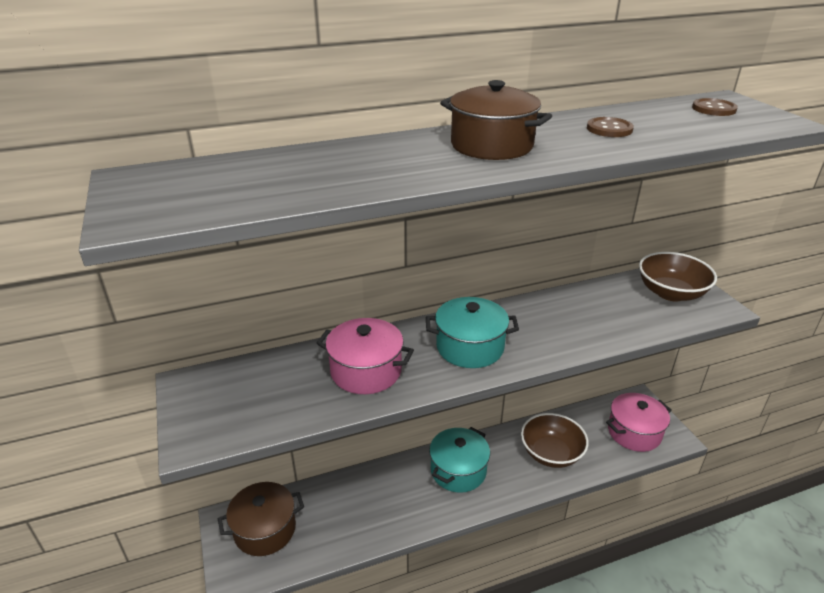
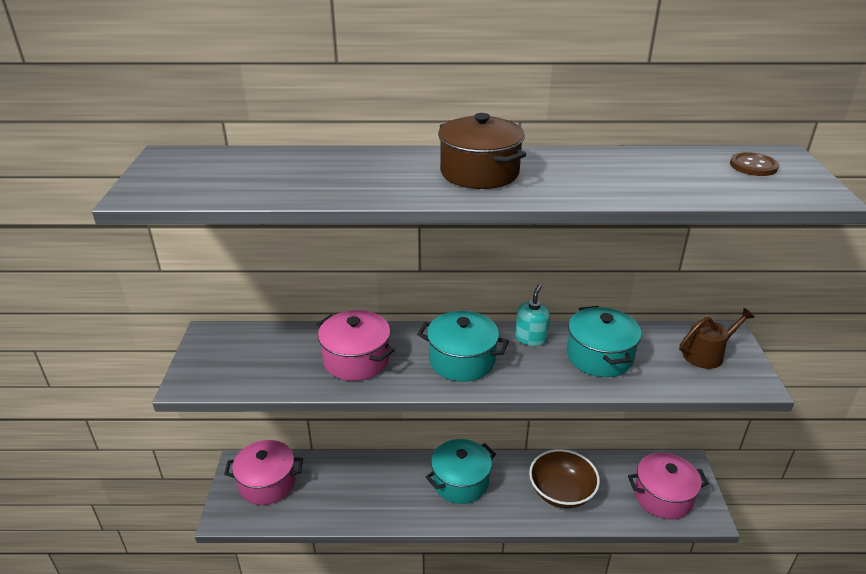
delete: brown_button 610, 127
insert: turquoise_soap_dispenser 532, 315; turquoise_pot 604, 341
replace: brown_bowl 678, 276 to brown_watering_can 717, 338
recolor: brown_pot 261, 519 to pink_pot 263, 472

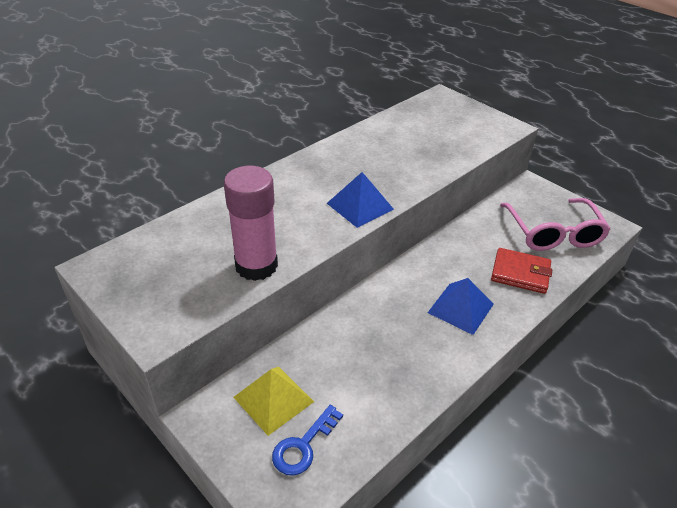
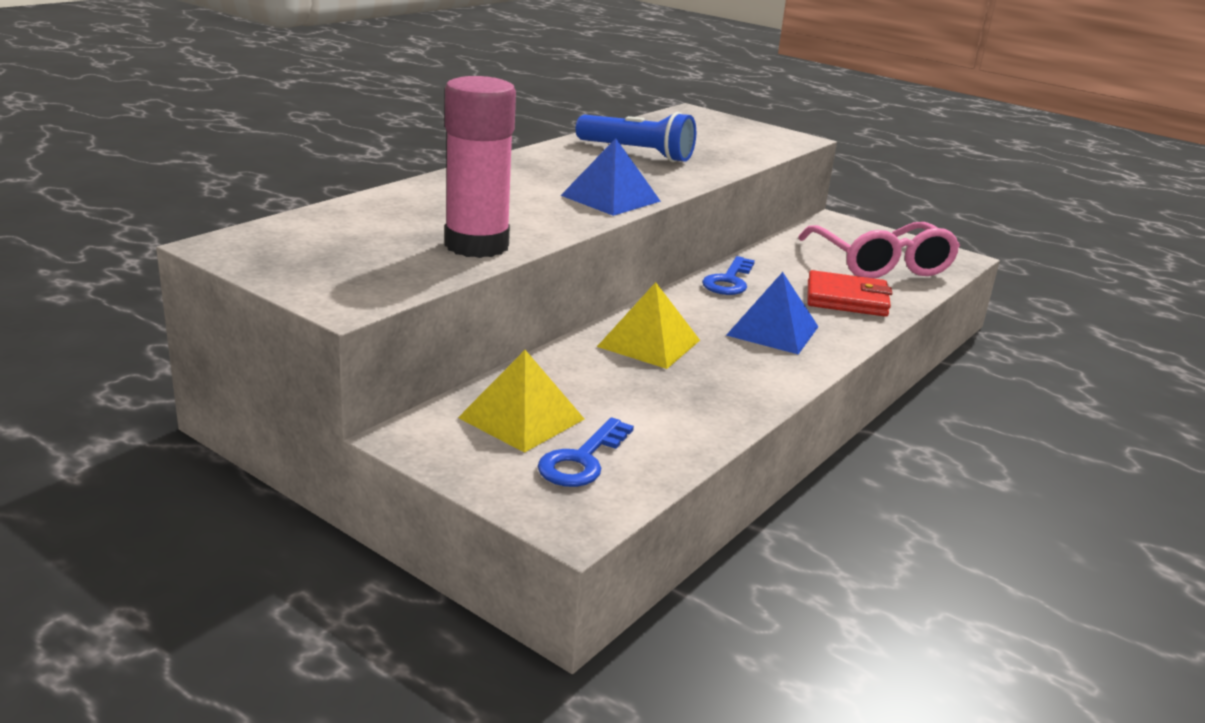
insert: blue_flashlight 636, 137; blue_key 728, 275; yellow_pyramid 648, 325

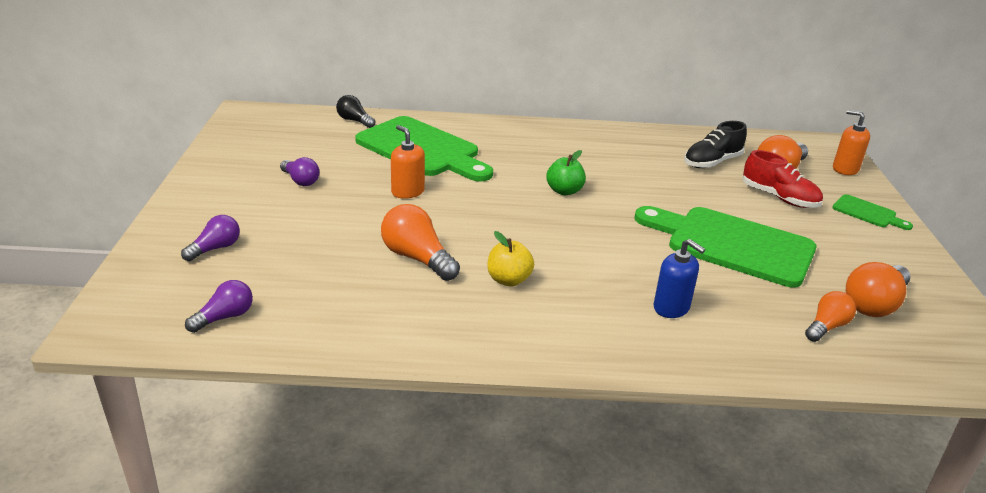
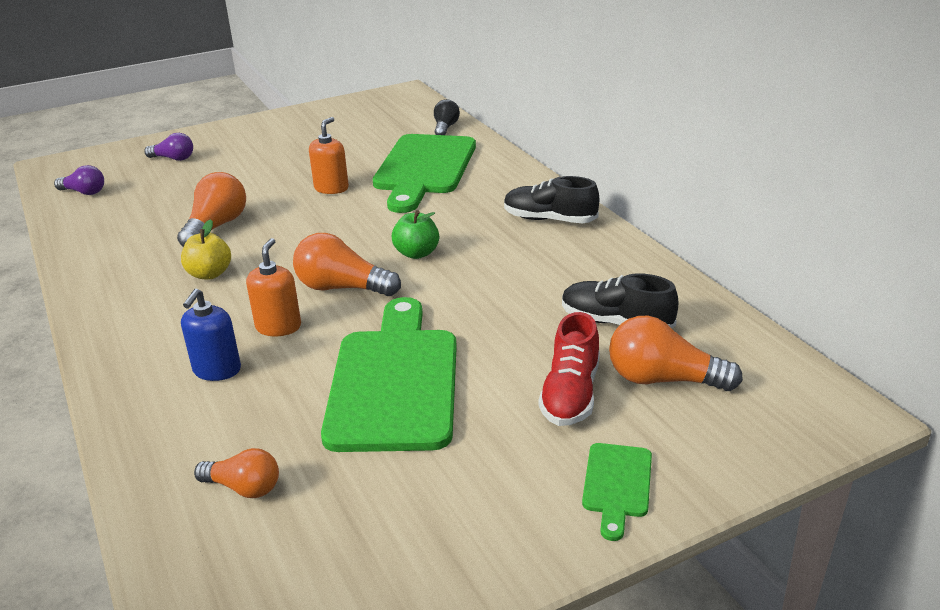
delete: purple_light_bulb 299, 171
insert: black_shoe 551, 199
move: orange_soap_dispenser 851, 142 to 273, 287; orange_light_bulb 878, 289 to 347, 264

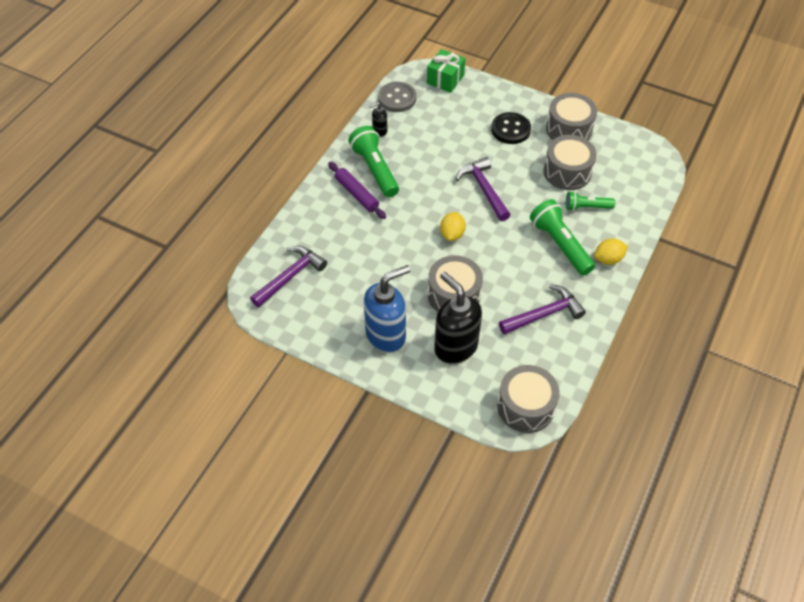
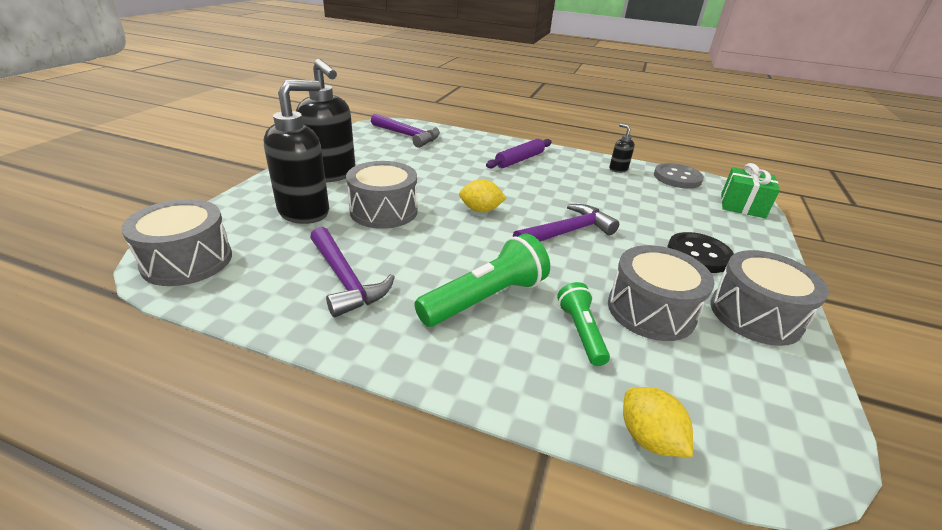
delete: green_flashlight 373, 161
move: yellow_lemon 611, 251 to 658, 422
recolor: blue_soap_dispenser 387, 309 to black_soap_dispenser 326, 120

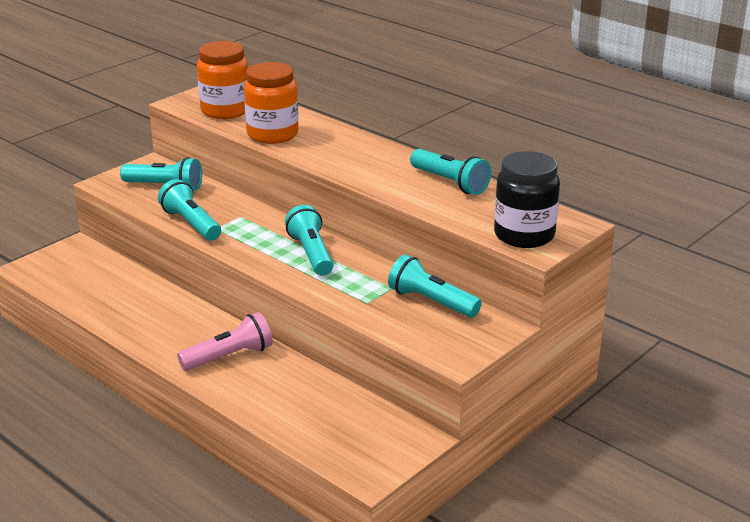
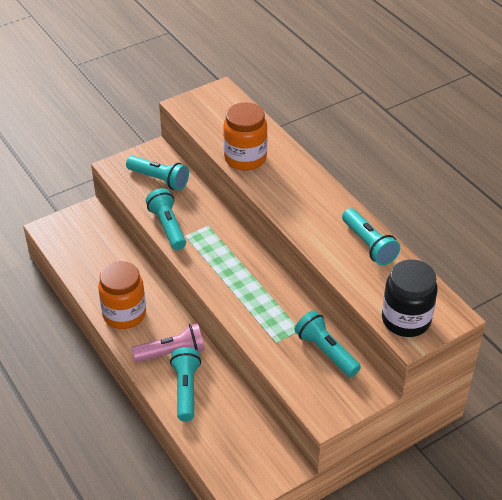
move: orange_jar 222, 80 to 122, 295; turquoise_flashlight 309, 240 to 185, 384

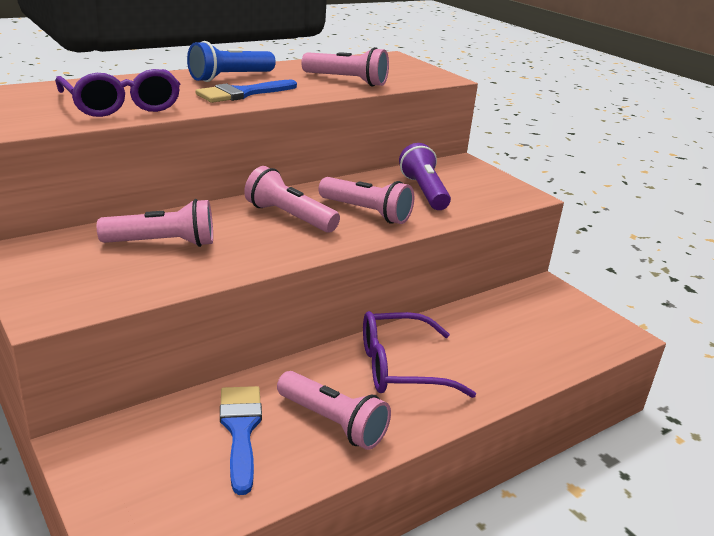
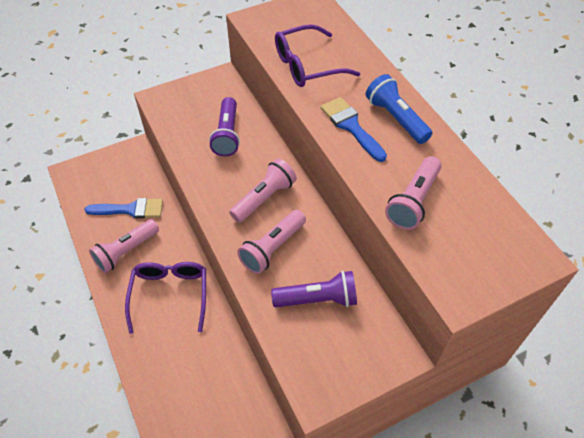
recolor: pink_flashlight 155, 223 to purple_flashlight 224, 126

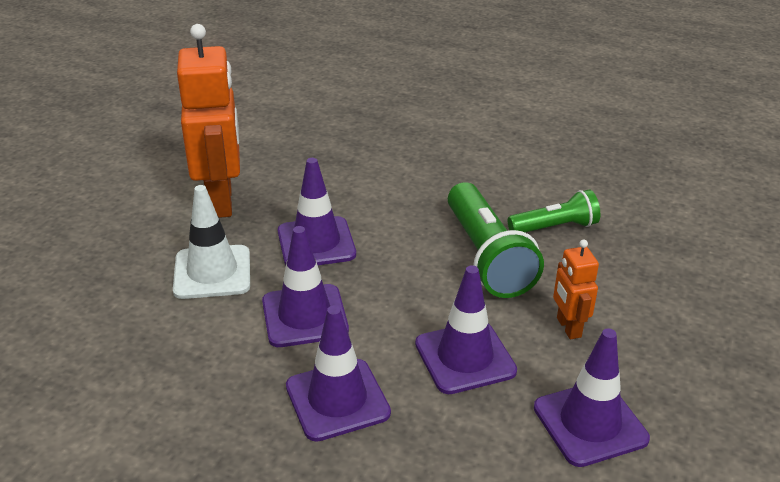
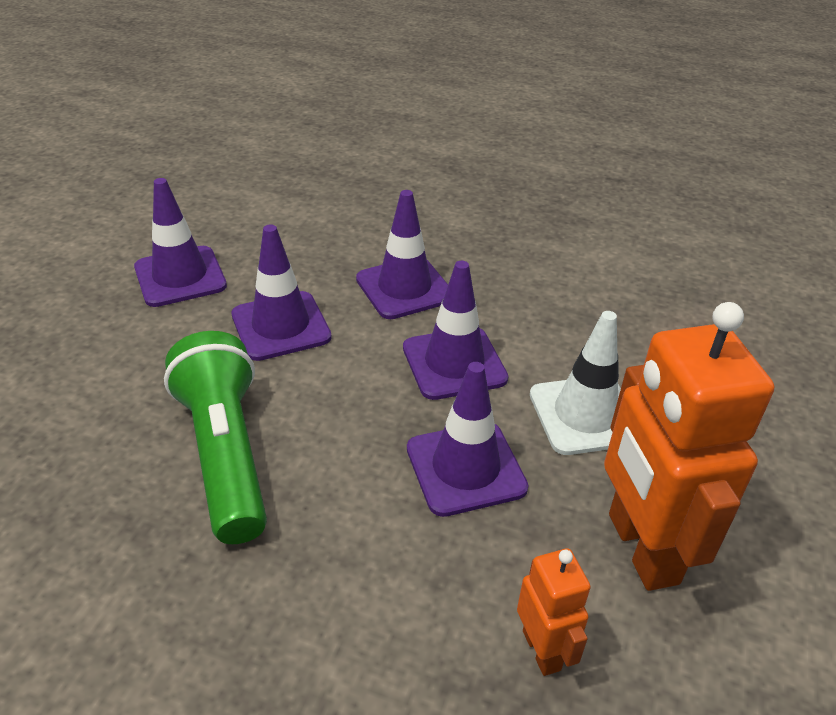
delete: green_flashlight 554, 211
move: orange_robot 576, 289 to 554, 612

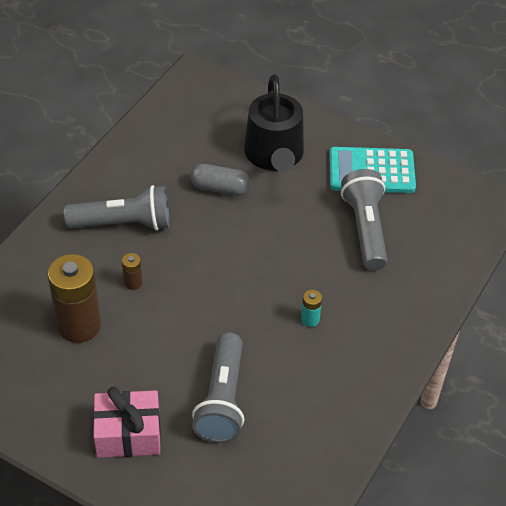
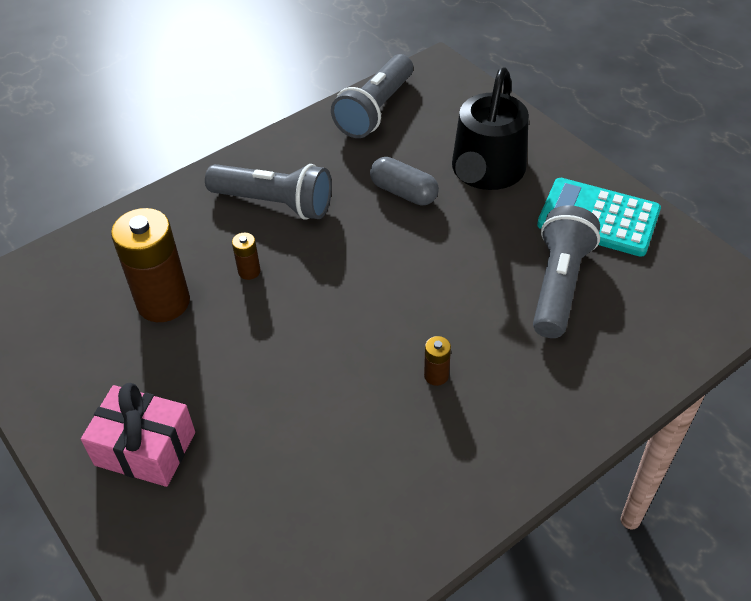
move: grey_flashlight 218, 387 to 372, 96
recolor: turquoise_battery 311, 308 to brown_battery 437, 361

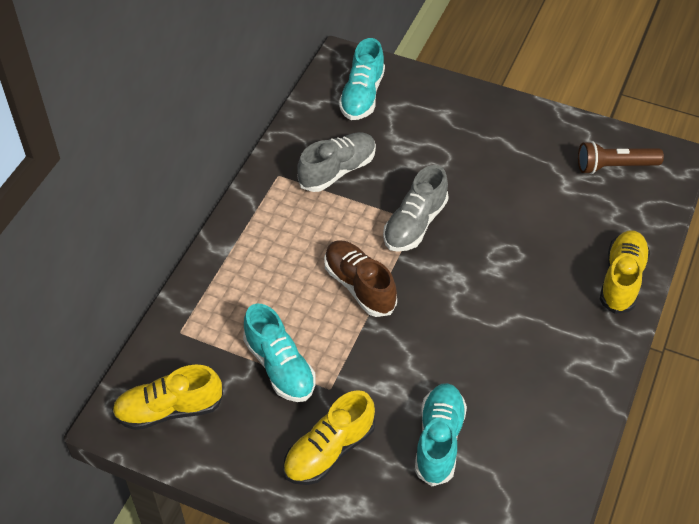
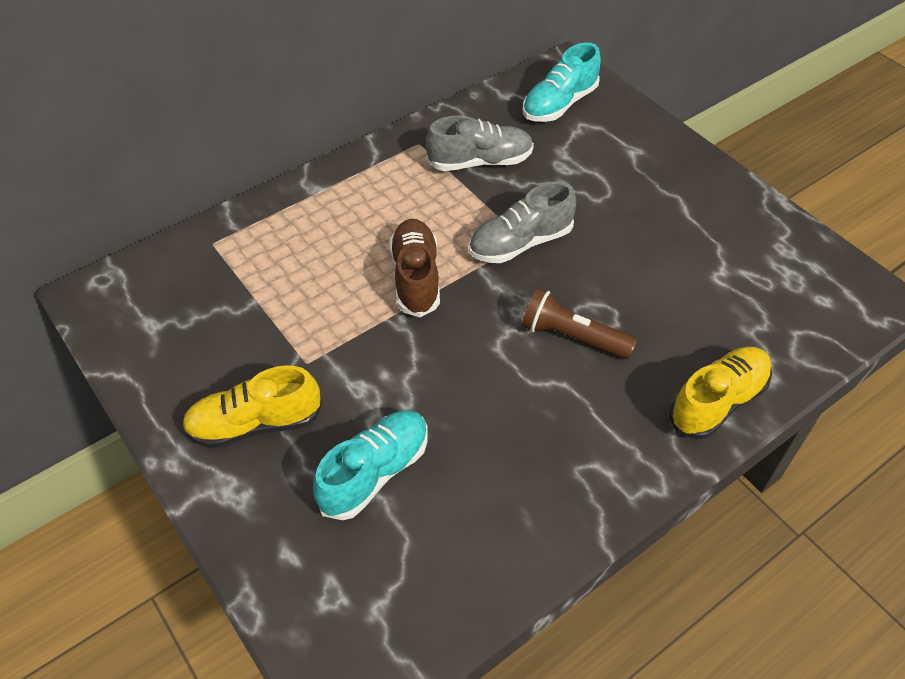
delete: turquoise_shoe 279, 353; yellow_shoe 167, 397
move: brown_flashlight 621, 157 to 579, 323

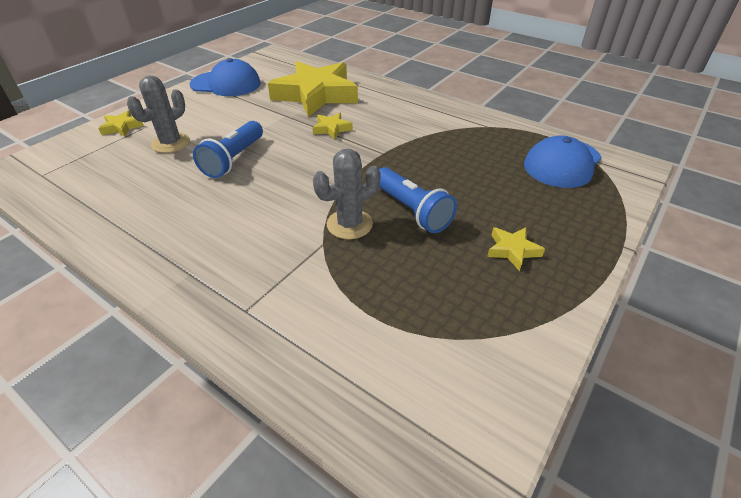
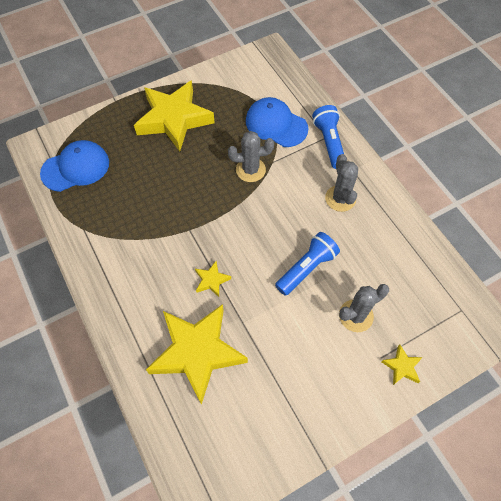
insert: grey_cactus 341, 183
move: blue_cap 225, 77 to 277, 122; blue_flashlight 418, 200 to 328, 137
resize: yellow_star 516, 249 = 174, 115 x2.45

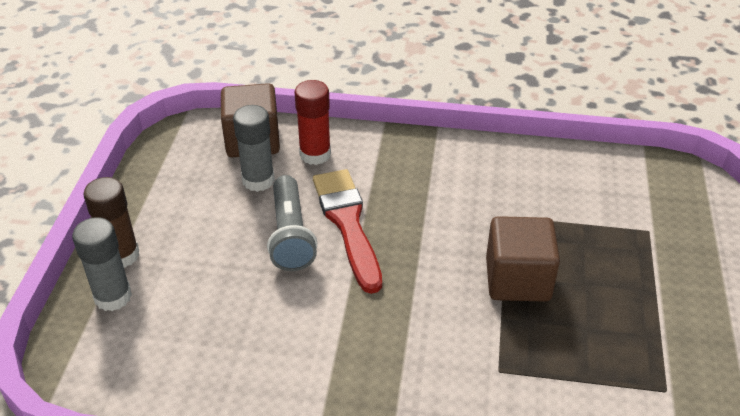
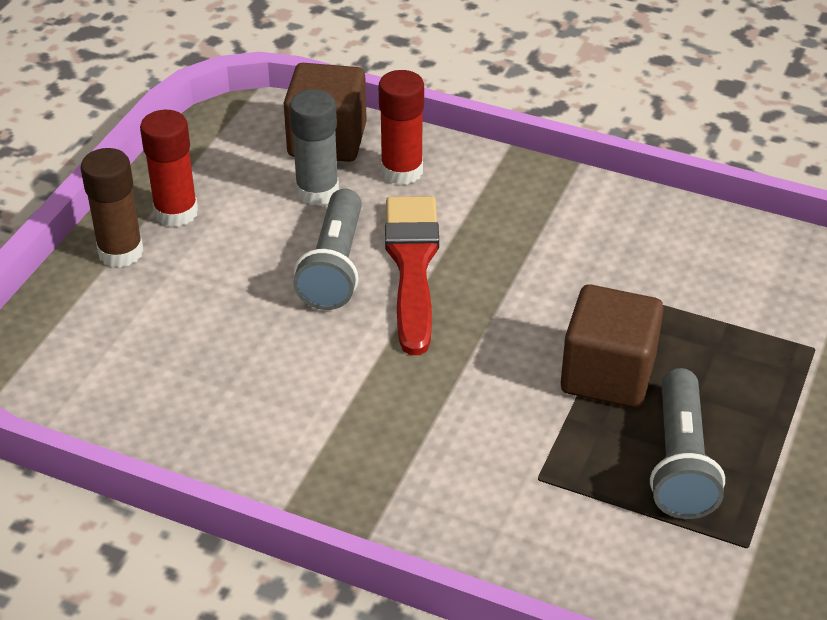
delete: grey_glue_stick 102, 264
insert: red_glue_stick 169, 168; grey_flashlight 687, 443

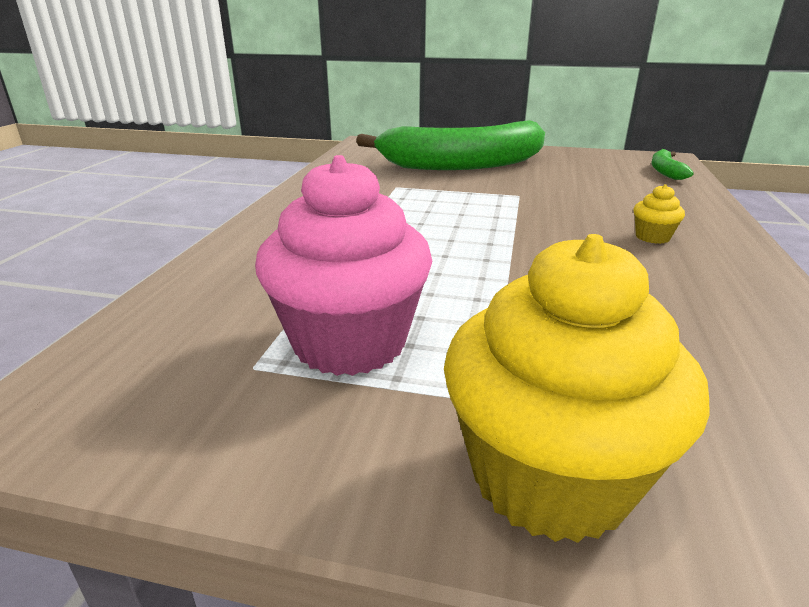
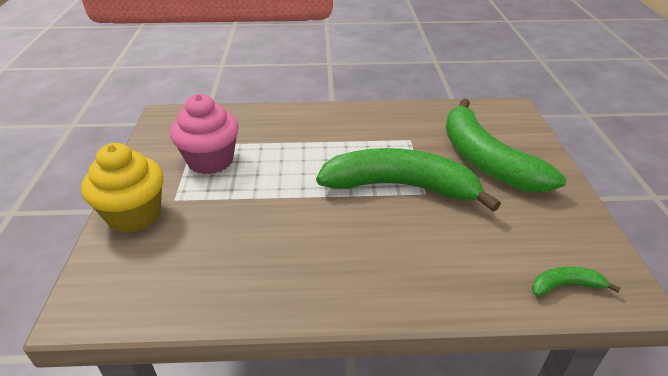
delete: yellow_cupcake 659, 214
insert: green_banana 408, 180

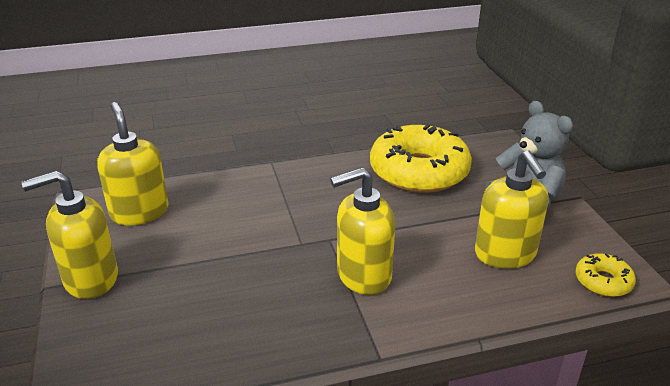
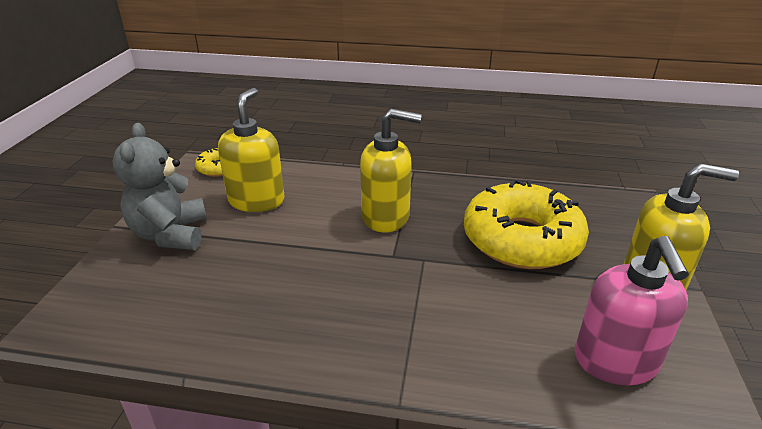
move: yellow_donut 421, 158 to 526, 224
recolor: yellow_soap_dispenser 133, 163 to pink_soap_dispenser 632, 310

